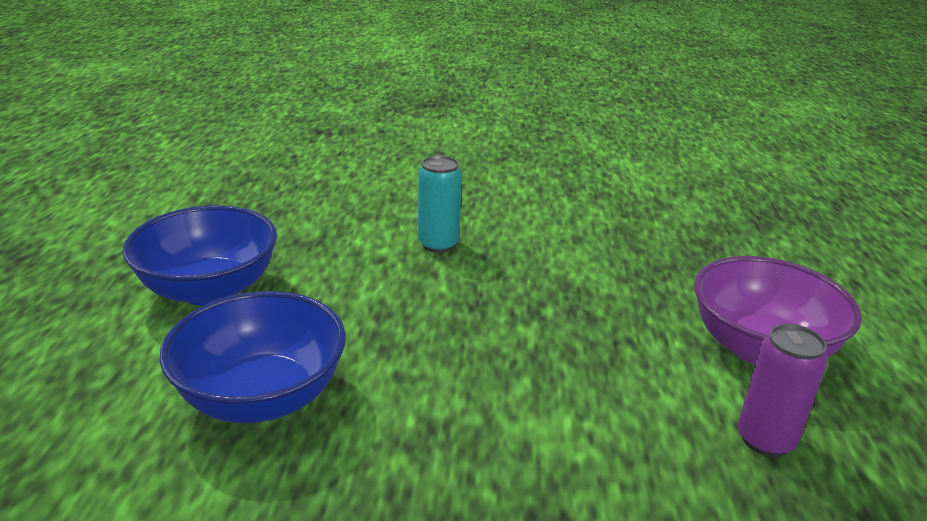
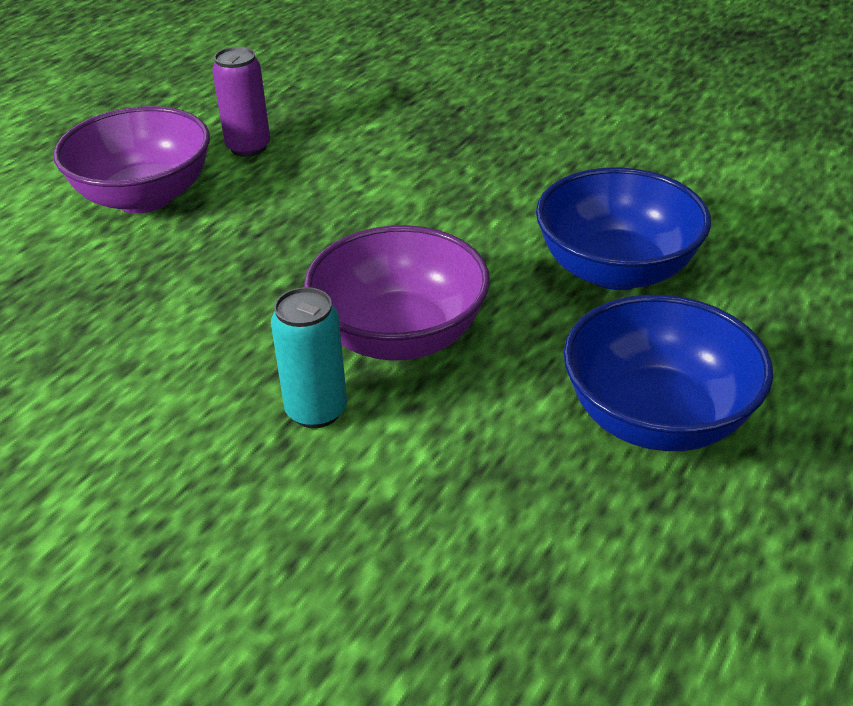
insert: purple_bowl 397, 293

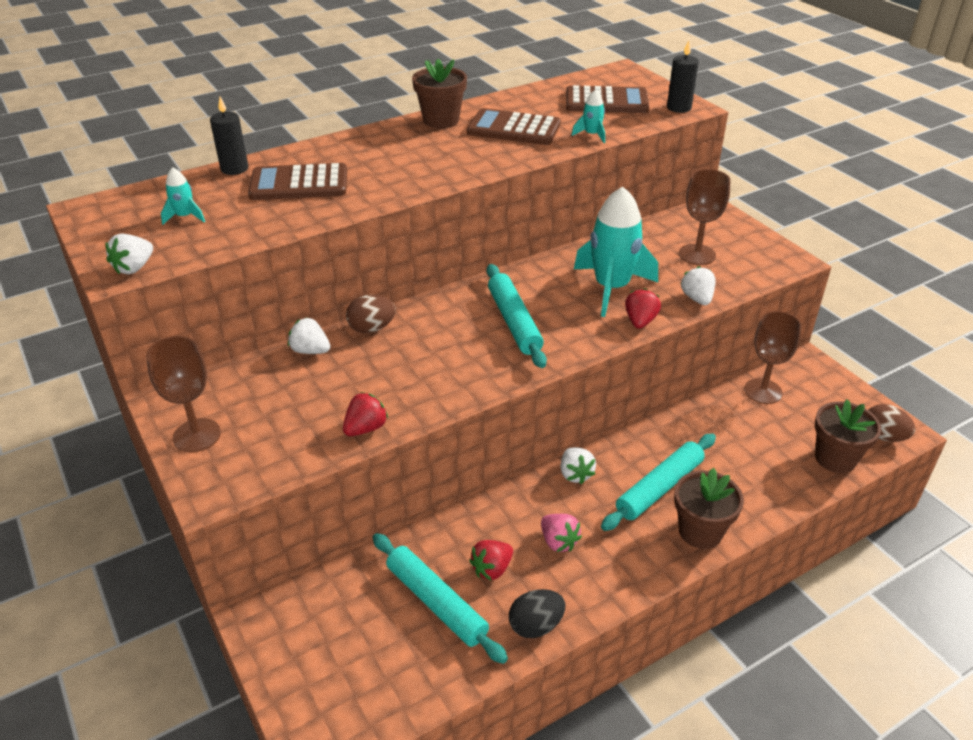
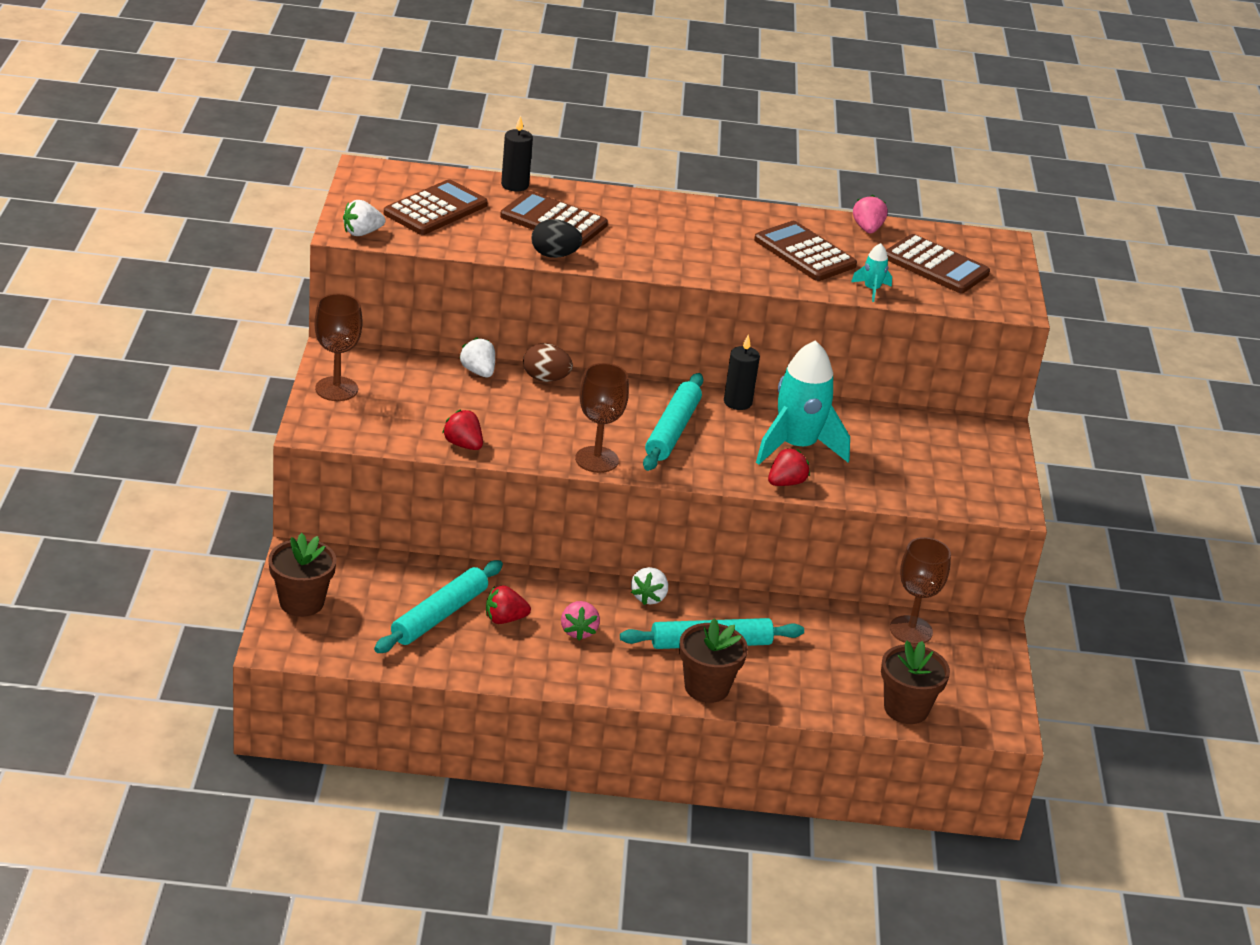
delete: white_strawberry 698, 285; brown_egg 892, 423
insert: pink_strawberry 870, 214
move: black_candle 683, 77 to 742, 372; brown_flower_pot 439, 93 to 302, 575; brown_goblet 705, 217 to 602, 418; black_egg 537, 613 to 557, 238
replace: turquoise_rocket 183, 196 to brown_calculator 436, 207
rotate: red_strawberry 365, 414 = 462, 430 120 degrees counterclockwise; turquoise_rolling_pin 440, 598 = 438, 606 45 degrees clockwise

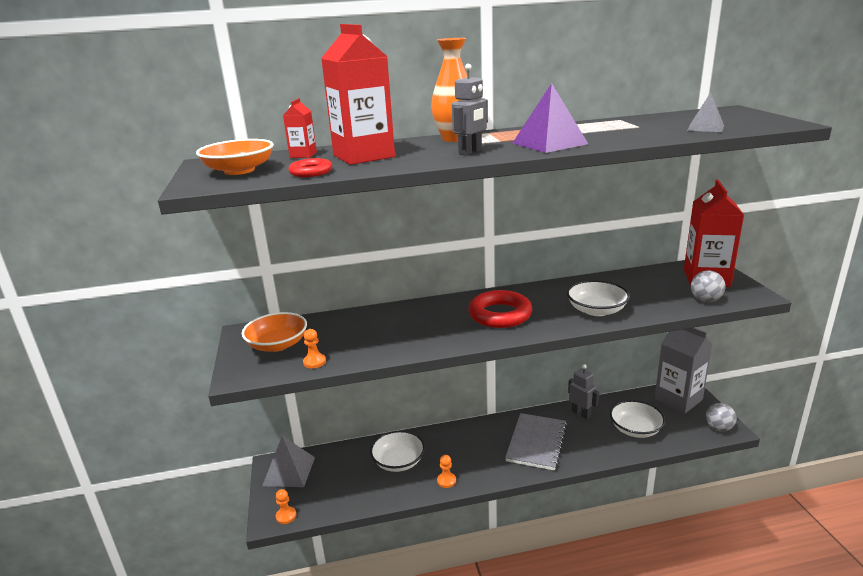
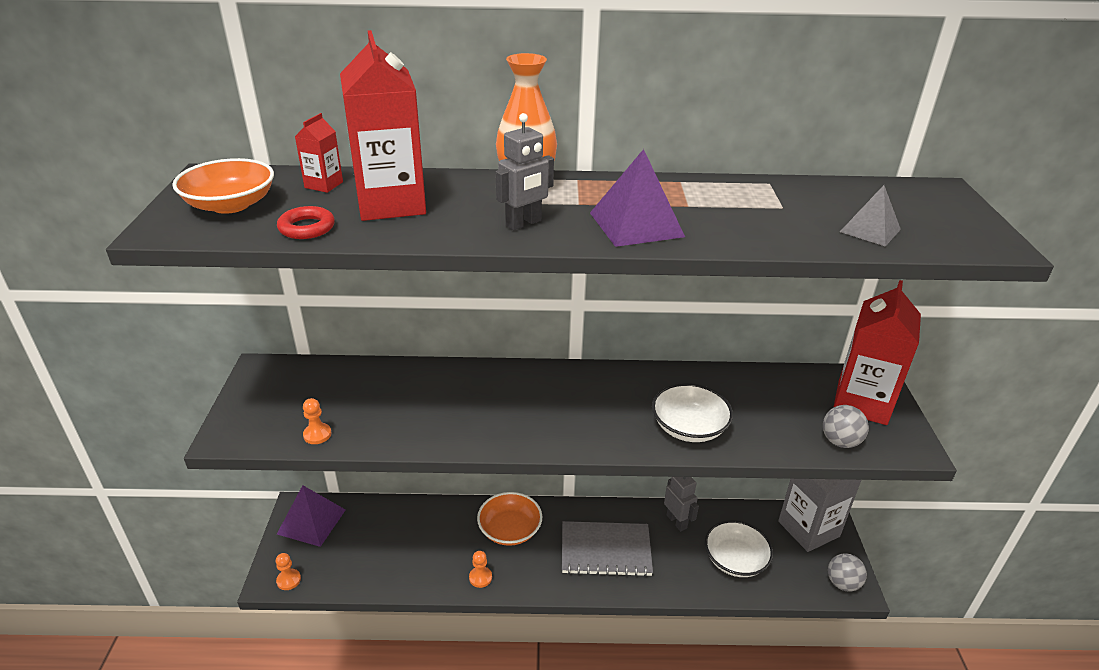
delete: red_ring 500, 309; white_bowl 397, 451
move: orange_bowl 274, 332 to 509, 519
recolor: grey_pyramid 288, 461 to purple_pyramid 311, 516
rotate: grey_notebook 536, 442 = 607, 549 60 degrees clockwise

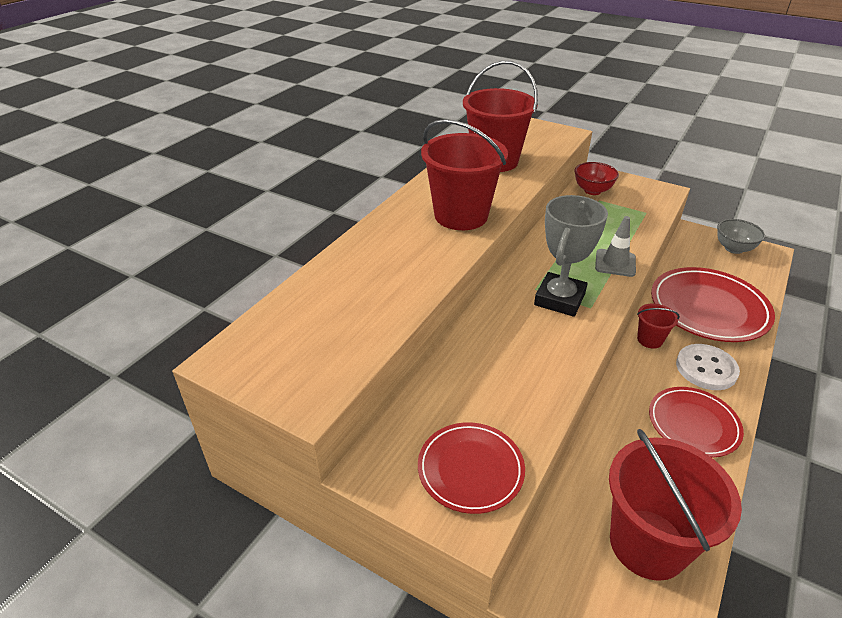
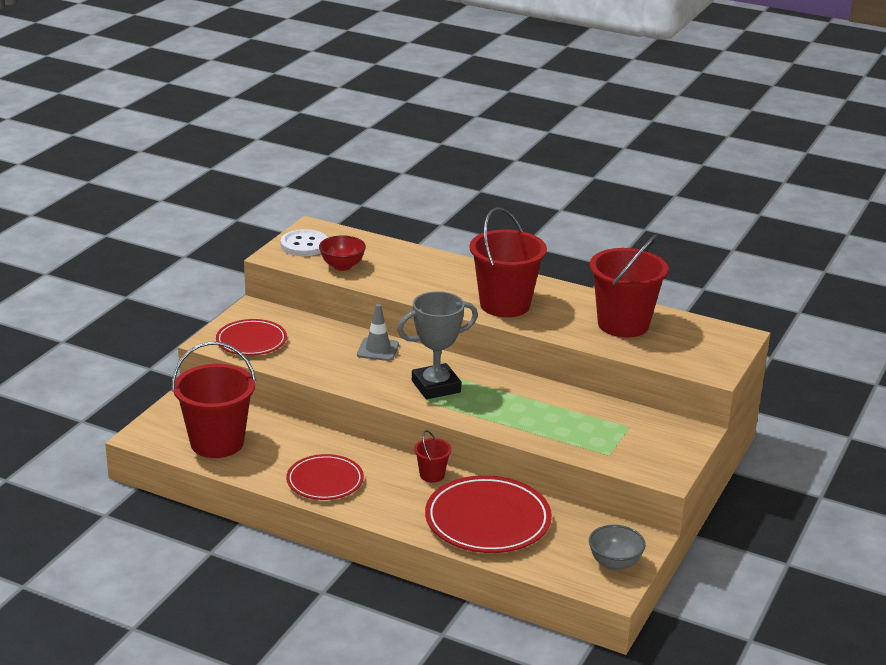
move: red_bowl 597, 178 to 342, 253; grey_traffic_cone 615, 246 to 378, 332; white_button 708, 367 to 304, 242
rotate: grey_trophy 571, 256 = 437, 345 45 degrees counterclockwise

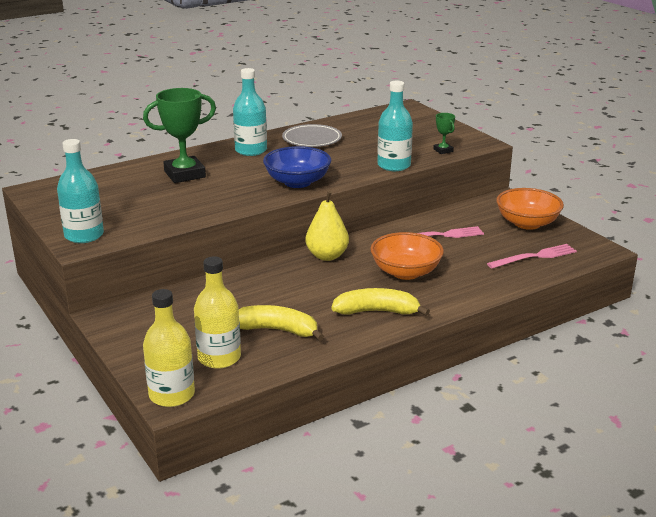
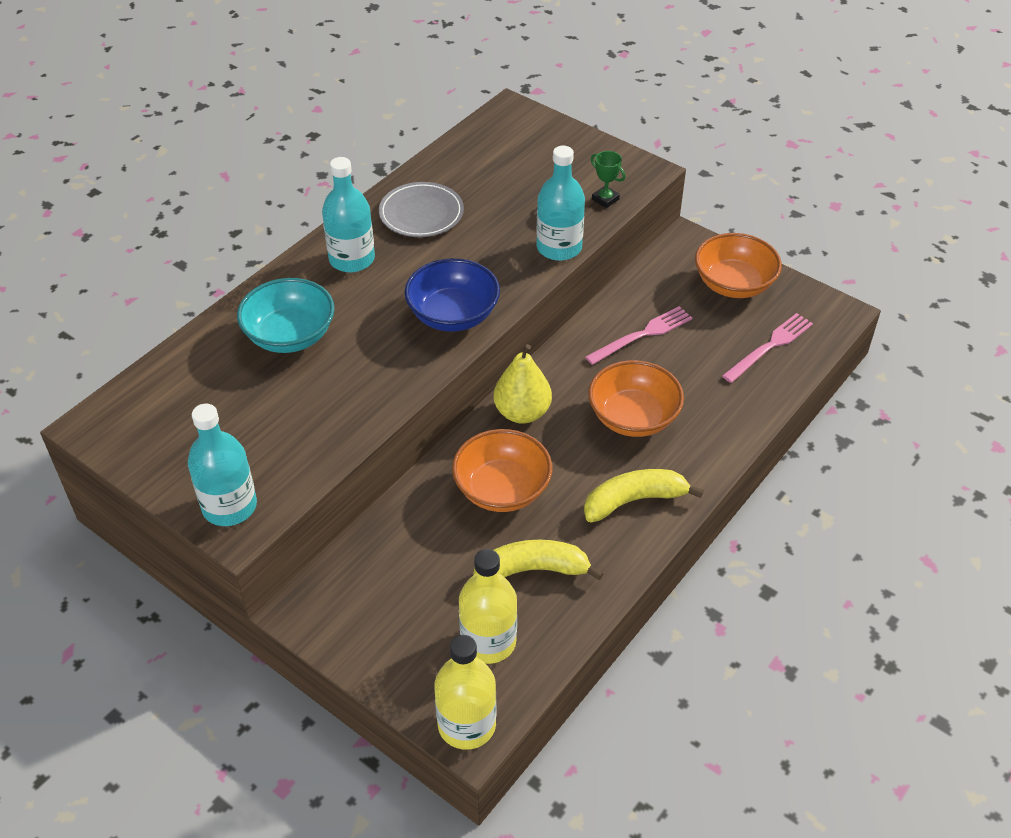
insert: orange_bowl 502, 470
replace: green_trophy 179, 135 to turquoise_bowl 286, 315

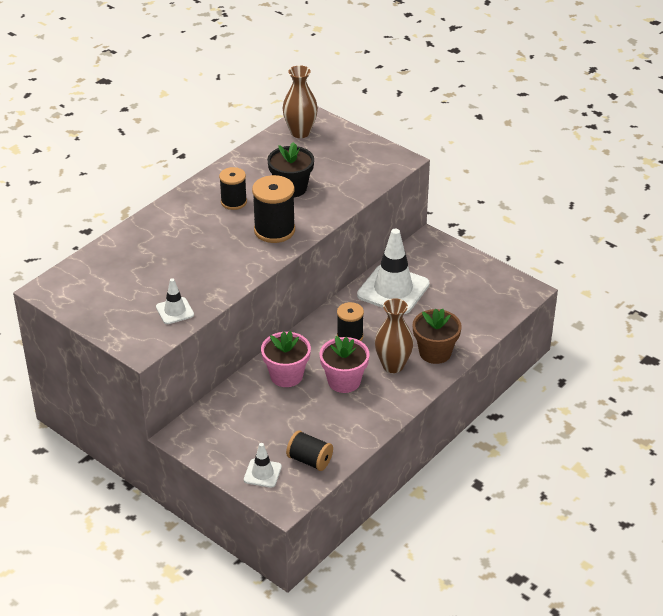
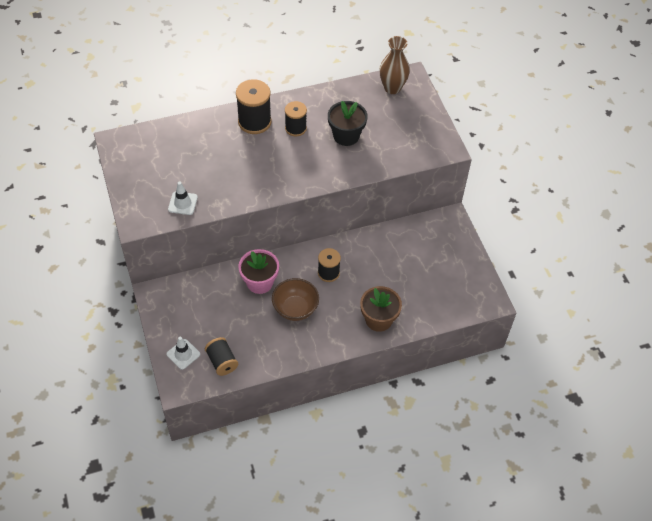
delete: white_traffic_cone 393, 271; brown_vase 394, 335
move: black_spool 273, 209 to 254, 106
replace: pink_flower_pot 344, 364 to brown_bowl 295, 299

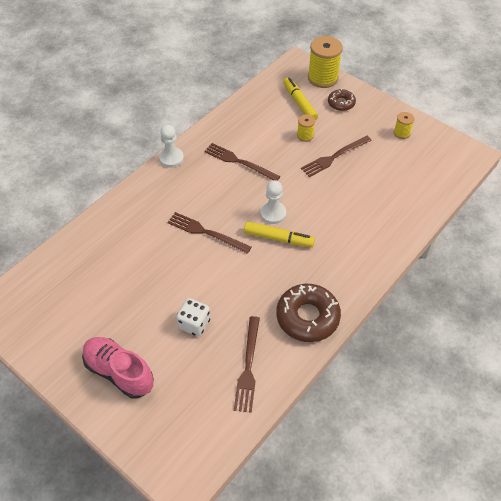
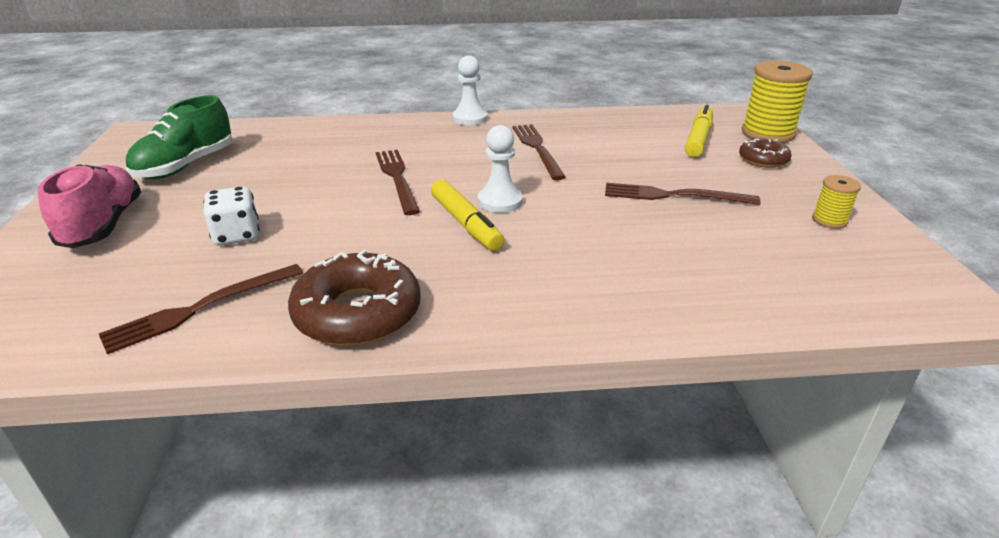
delete: yellow_spool 306, 128
insert: green_shoe 179, 137

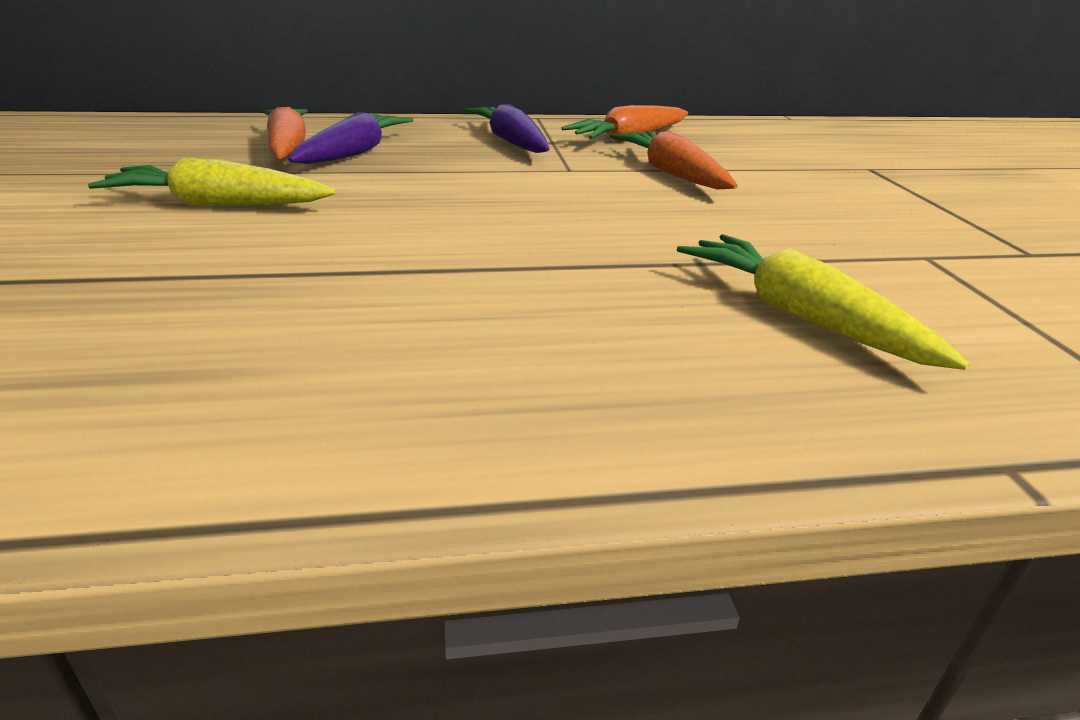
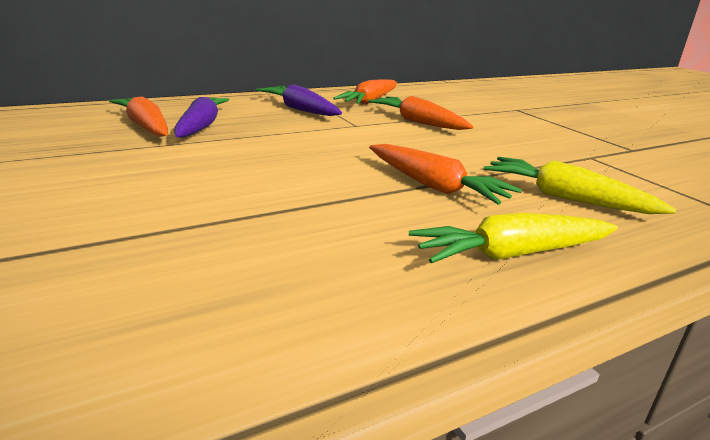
insert: orange_carrot 445, 174
move: yellow_carrot 212, 181 to 513, 238

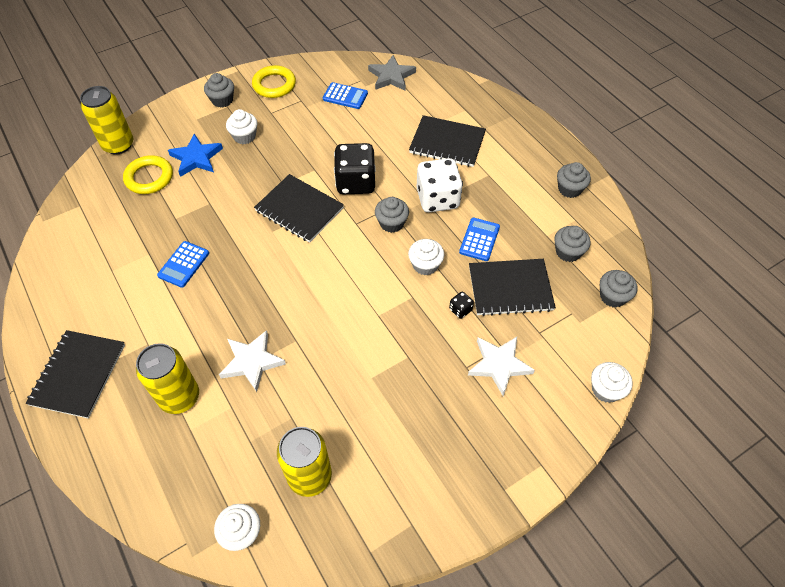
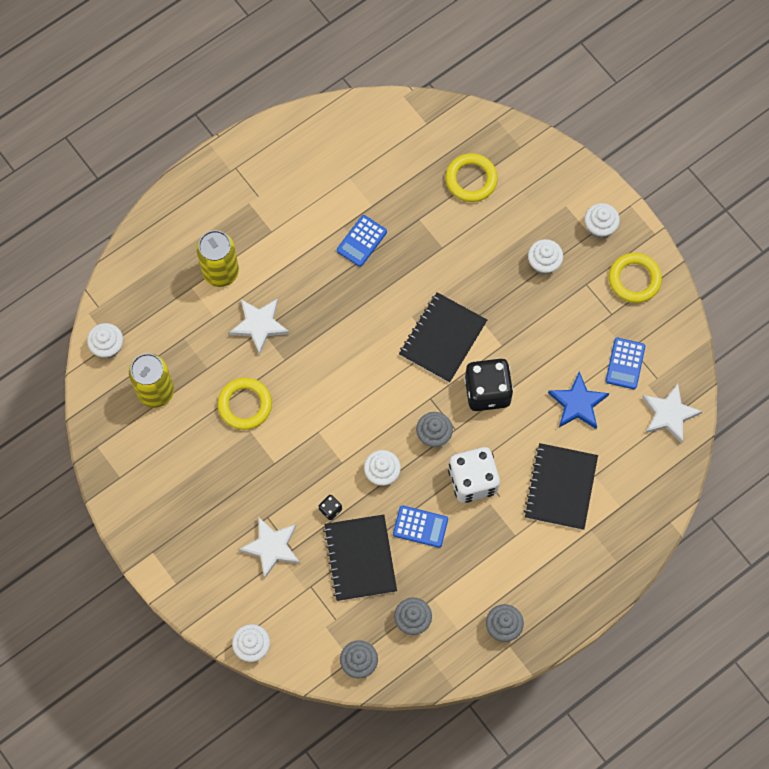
delete: yellow_can 106, 120; black_notebook 75, 374
insert: yellow_ring 245, 404
move: blue_star 195, 155 to 578, 400
recolor: grey_star 392, 73 to white_star 672, 414; grey_cupcake 219, 90 to white_cupcake 602, 220
rotate: blue_calculator 183, 264 = 362, 241 75 degrees counterclockwise

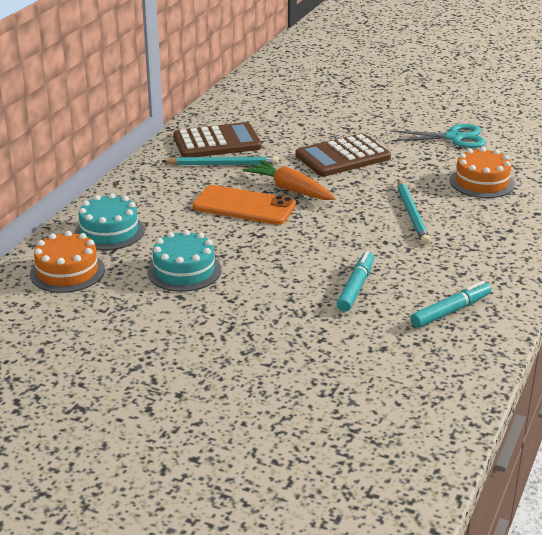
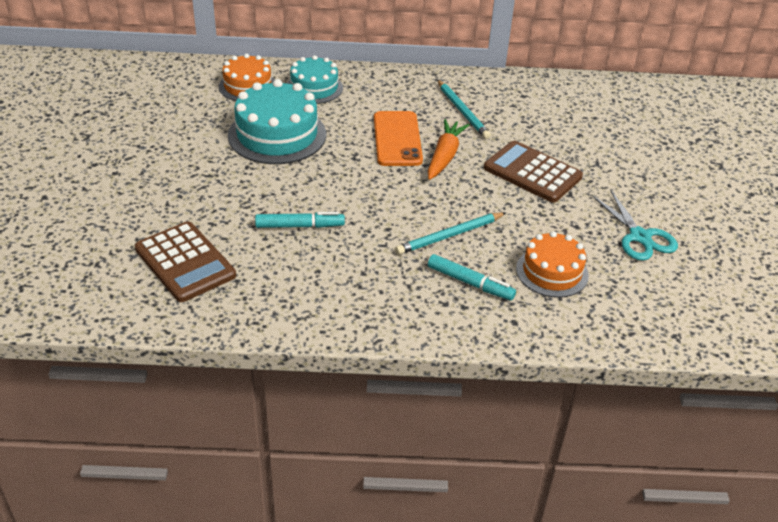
move: brown_calculator 217, 139 to 185, 261; turquoise_marker 450, 304 to 472, 277
resize: turquoise_cake 184, 261 = 277, 121 x1.59

